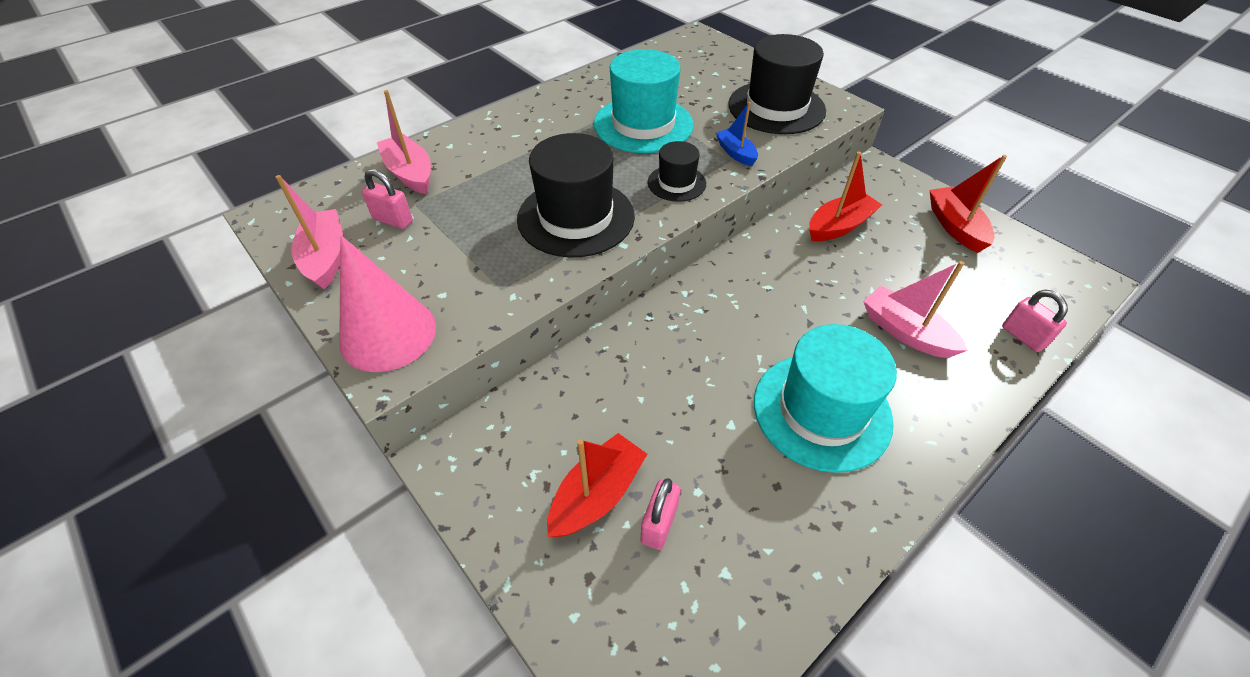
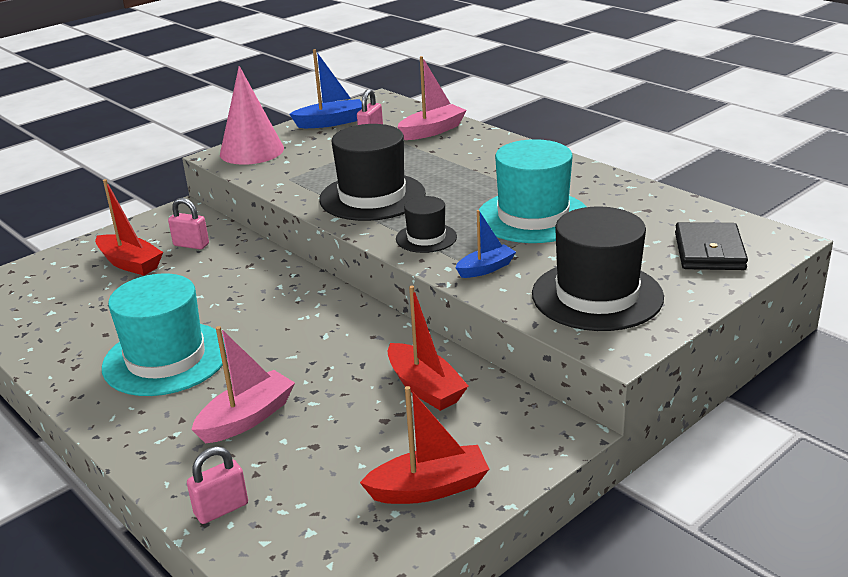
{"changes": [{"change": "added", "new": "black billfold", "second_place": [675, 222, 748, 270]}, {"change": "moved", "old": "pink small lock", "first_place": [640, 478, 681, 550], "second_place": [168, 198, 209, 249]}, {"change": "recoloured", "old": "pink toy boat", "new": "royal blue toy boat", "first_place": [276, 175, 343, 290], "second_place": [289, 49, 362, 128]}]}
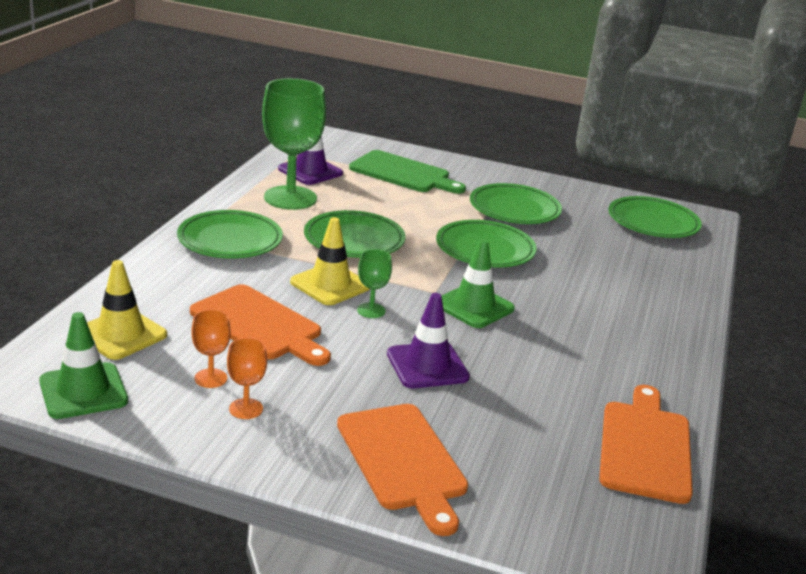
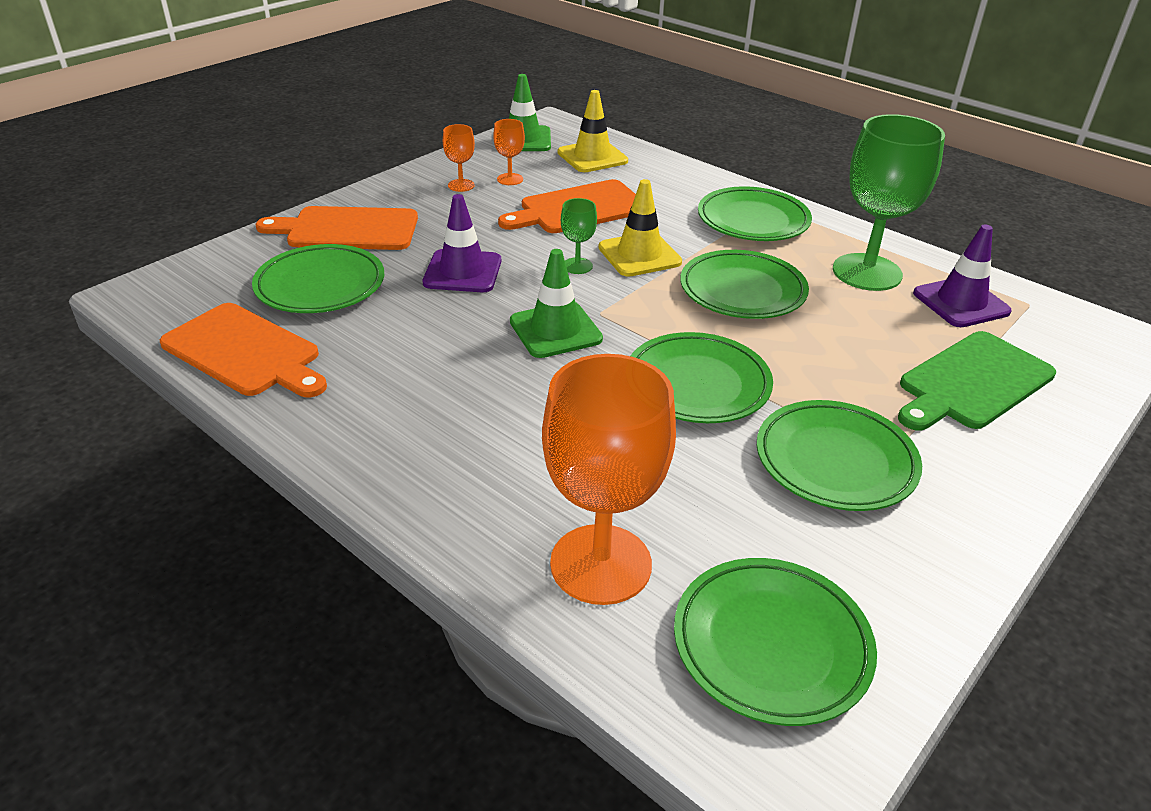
{"changes": [{"change": "added", "new": "leaf-green dinner plate", "second_place": [252, 244, 384, 313]}, {"change": "added", "new": "orange-coloured wine glass", "second_place": [542, 354, 676, 605]}]}
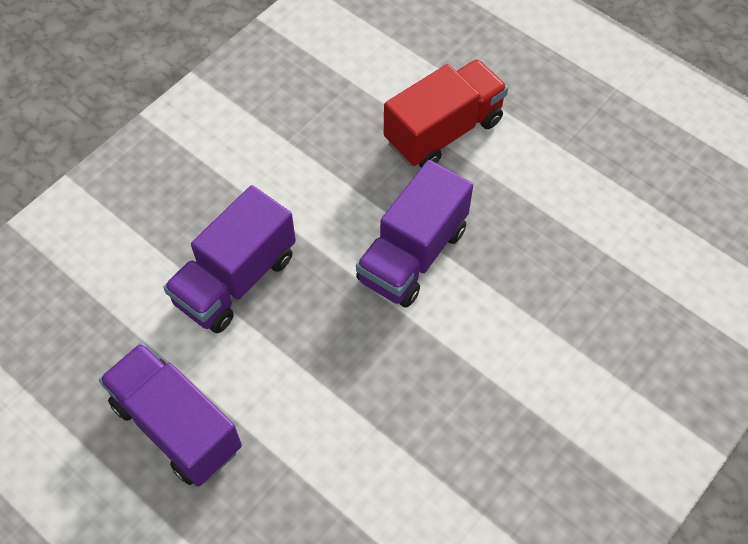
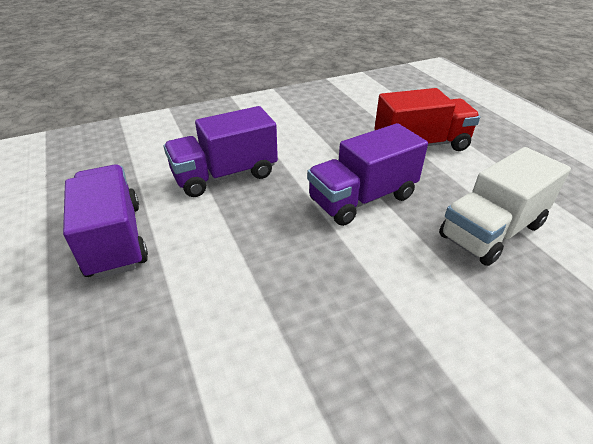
{"changes": [{"change": "added", "new": "pure white lorry", "second_place": [439, 147, 571, 266]}]}
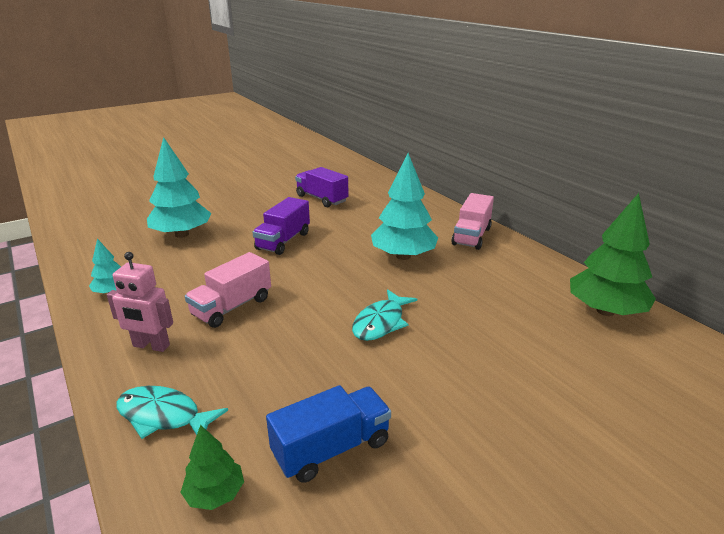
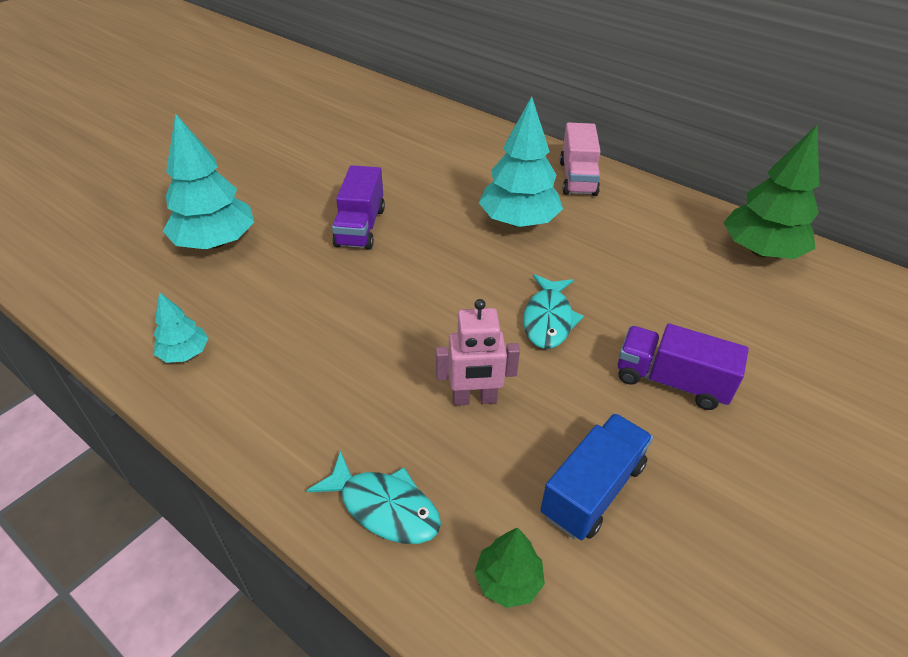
{"changes": [{"change": "removed", "old": "pink lorry", "first_place": [185, 252, 271, 328]}, {"change": "moved", "old": "pink robot figure", "first_place": [107, 252, 173, 352], "second_place": [436, 299, 520, 405]}, {"change": "moved", "old": "violet lorry", "first_place": [295, 167, 348, 207], "second_place": [618, 323, 749, 410]}, {"change": "turned", "old": "turquoise fish figure", "first_place": [116, 386, 228, 439], "second_place": [307, 450, 441, 544], "degrees": -150}]}
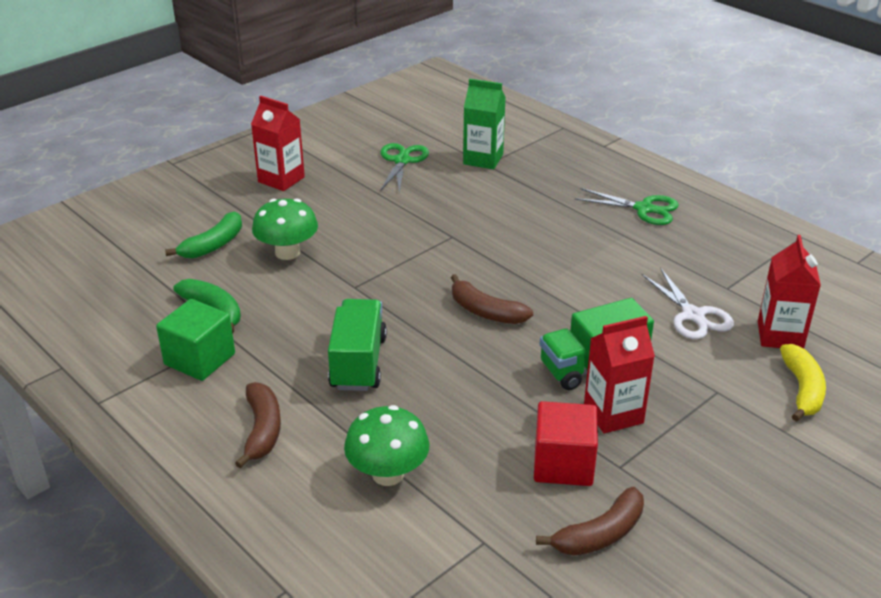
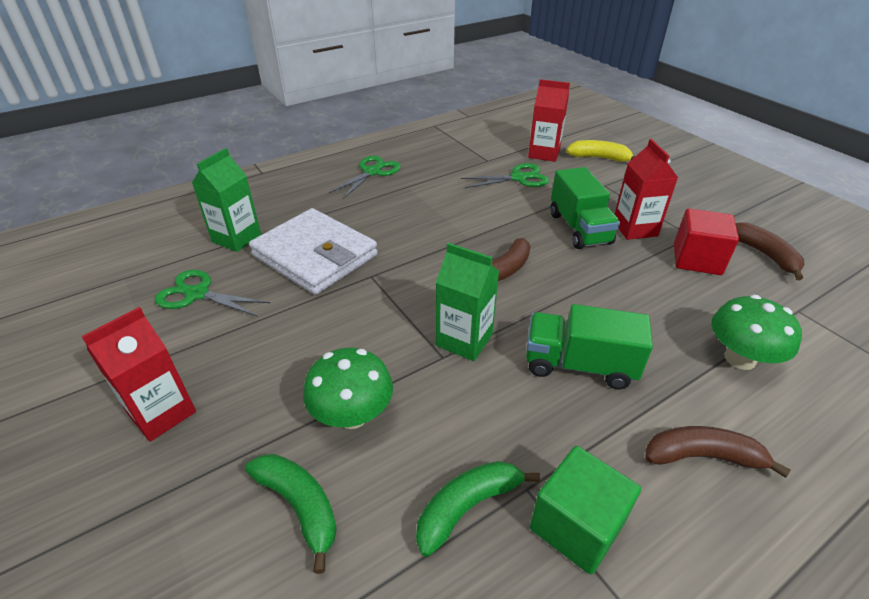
{"changes": [{"change": "added", "new": "pure white billfold", "second_place": [249, 208, 378, 295]}, {"change": "added", "new": "leaf-green milk carton", "second_place": [436, 243, 499, 361]}, {"change": "recoloured", "old": "pure white scissors", "new": "leaf-green scissors", "first_place": [642, 268, 734, 339], "second_place": [461, 163, 549, 188]}]}
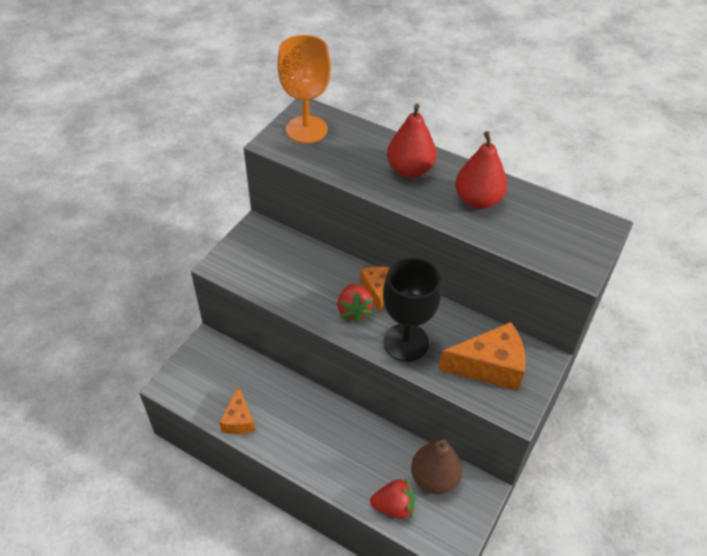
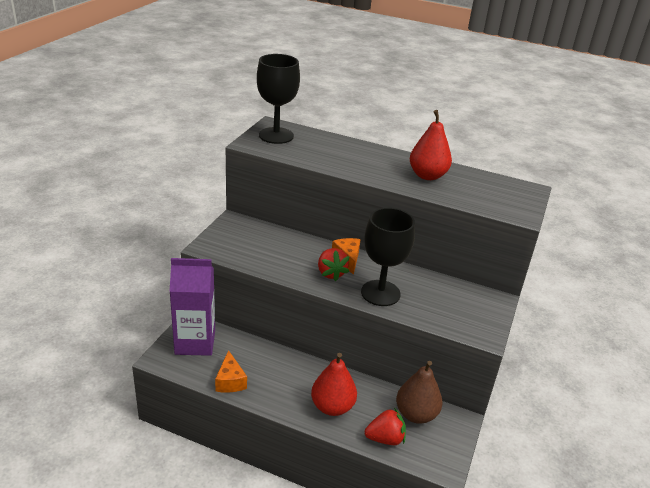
{"changes": [{"change": "removed", "old": "orange-coloured cheese", "first_place": [439, 322, 526, 391]}, {"change": "added", "new": "violet milk carton", "second_place": [170, 258, 215, 356]}, {"change": "moved", "old": "crimson pear fruit", "first_place": [387, 104, 437, 178], "second_place": [311, 353, 357, 416]}, {"change": "recoloured", "old": "orange-coloured wine glass", "new": "black wine glass", "first_place": [277, 35, 331, 143], "second_place": [257, 54, 300, 144]}]}
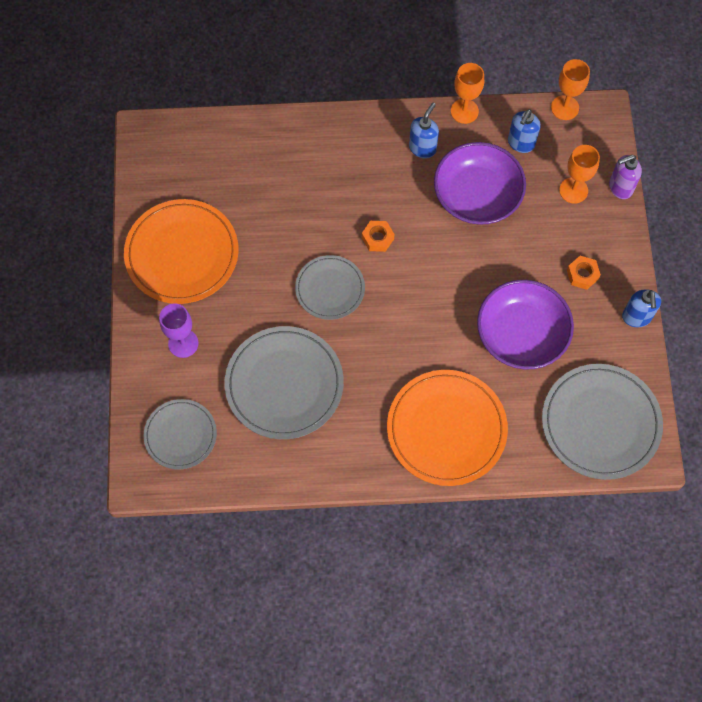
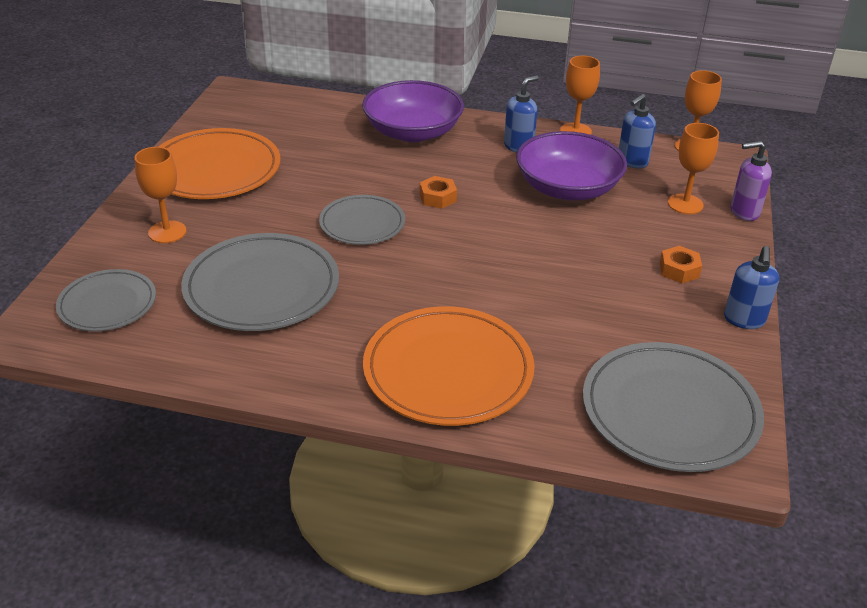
{"changes": [{"change": "moved", "old": "violet bowl", "first_place": [477, 280, 574, 370], "second_place": [362, 80, 464, 142]}, {"change": "recoloured", "old": "violet wine glass", "new": "orange-coloured wine glass", "first_place": [159, 304, 199, 358], "second_place": [134, 147, 187, 243]}]}
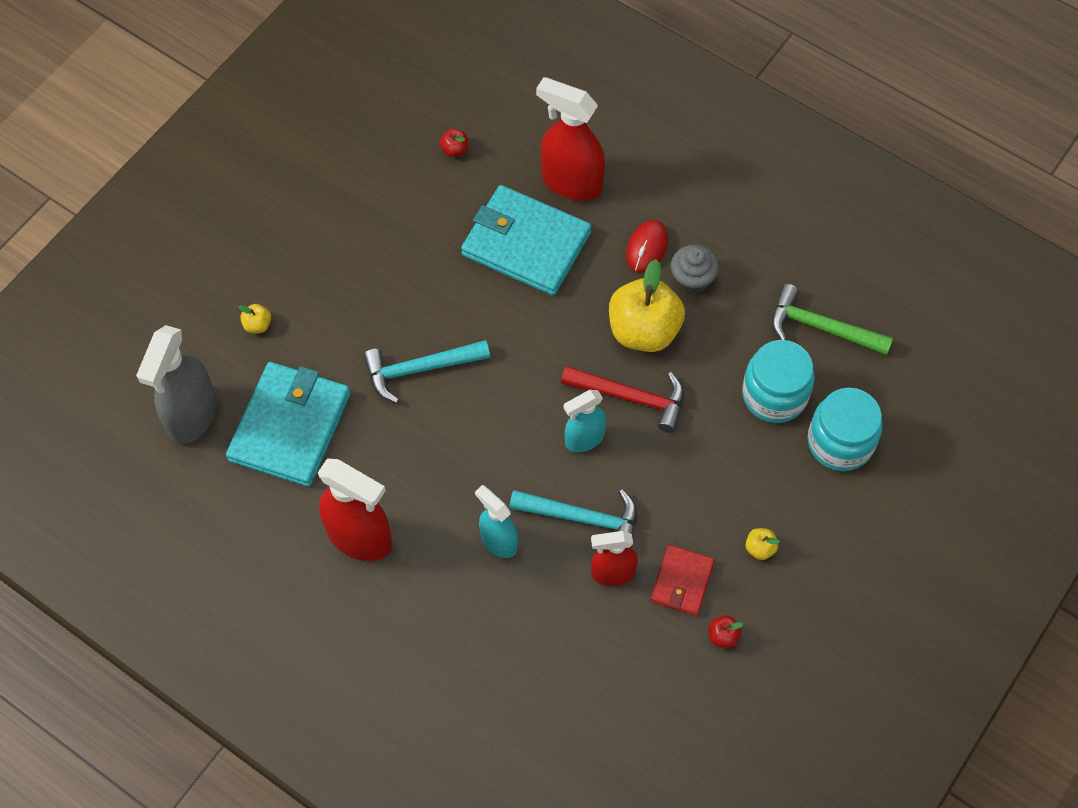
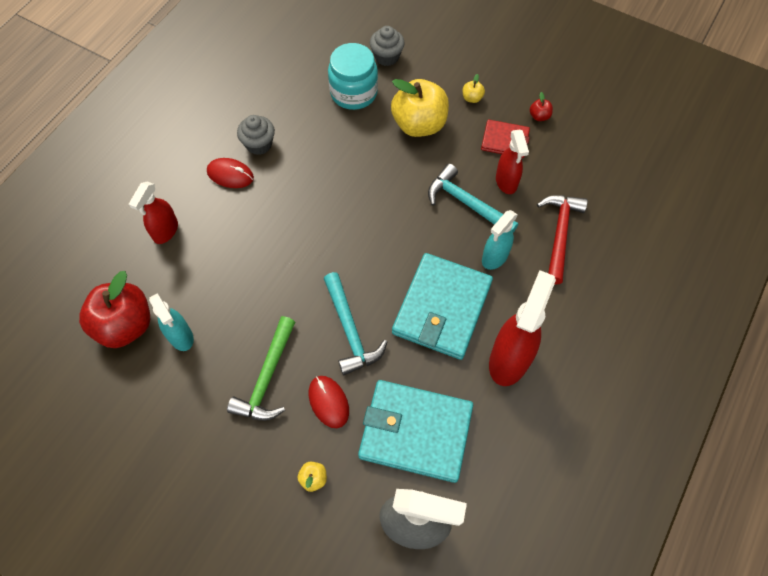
{"changes": [{"change": "added", "new": "crimson PC mouse", "second_place": [309, 376, 349, 428]}, {"change": "moved", "old": "turquoise billfold", "first_place": [461, 185, 592, 296], "second_place": [392, 253, 493, 360]}, {"change": "moved", "old": "crimson hammer", "first_place": [561, 366, 684, 433], "second_place": [537, 195, 588, 285]}, {"change": "moved", "old": "turquoise sprayer", "first_place": [563, 390, 606, 452], "second_place": [149, 293, 194, 351]}, {"change": "moved", "old": "yellow apple fruit", "first_place": [609, 259, 685, 352], "second_place": [391, 79, 449, 137]}, {"change": "moved", "old": "leaf-green hammer", "first_place": [771, 284, 893, 355], "second_place": [227, 316, 295, 421]}, {"change": "replaced", "old": "turquoise preserve jar", "new": "gray muffin", "first_place": [807, 388, 882, 471], "second_place": [370, 26, 405, 66]}, {"change": "turned", "old": "turquoise hammer", "first_place": [509, 489, 637, 548], "second_place": [428, 164, 518, 233], "degrees": -60}, {"change": "resized", "old": "crimson apple fruit", "first_place": [440, 129, 468, 157], "second_place": [79, 271, 150, 348], "factor": 2.48}, {"change": "resized", "old": "crimson sprayer", "first_place": [536, 77, 605, 201], "second_place": [129, 181, 178, 244], "factor": 0.61}]}
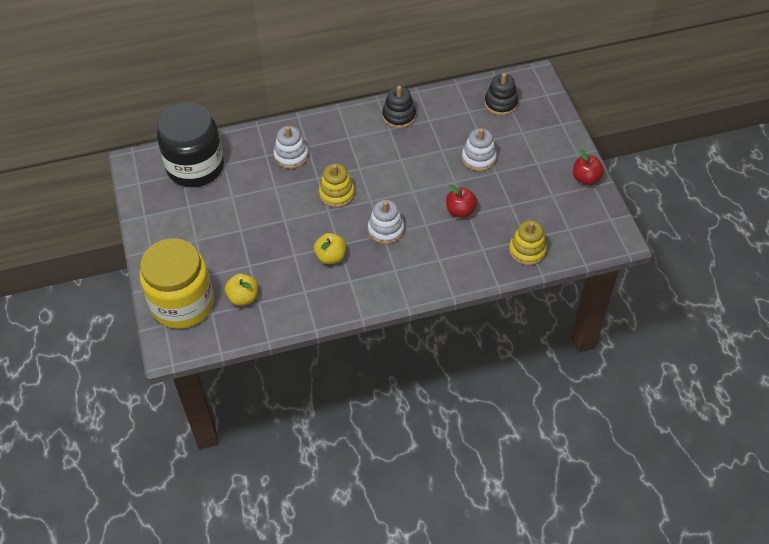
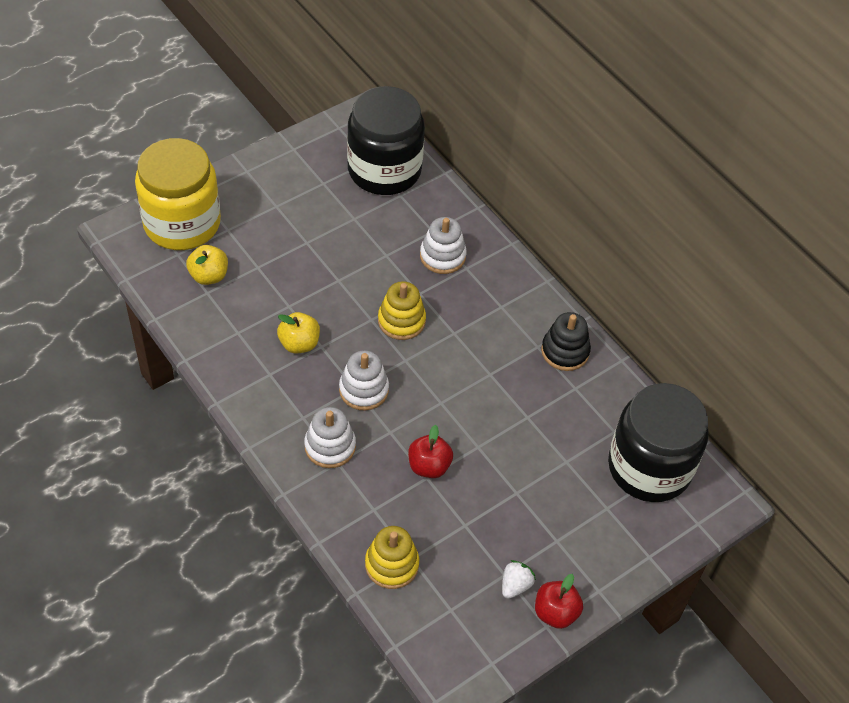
{"changes": [{"change": "added", "new": "pure white strawberry", "second_place": [502, 560, 536, 599]}, {"change": "moved", "old": "pure white ring stacker", "first_place": [462, 128, 497, 171], "second_place": [304, 407, 356, 468]}, {"change": "replaced", "old": "black ring stacker", "new": "black preserve jar", "first_place": [484, 73, 518, 116], "second_place": [608, 383, 708, 502]}]}
